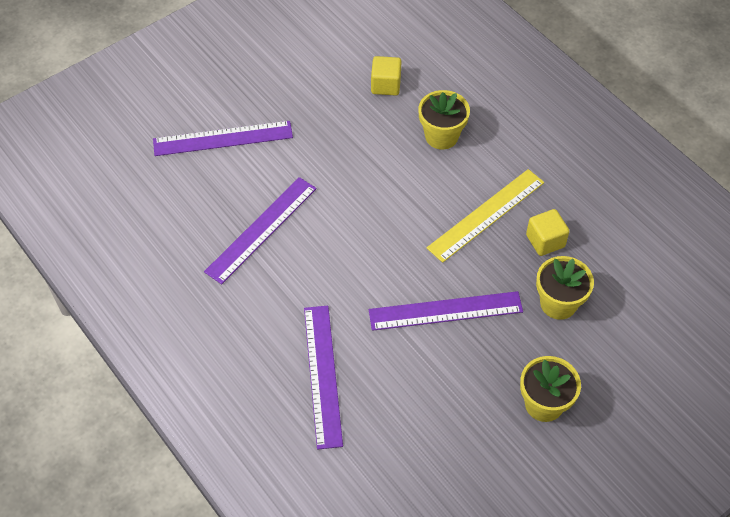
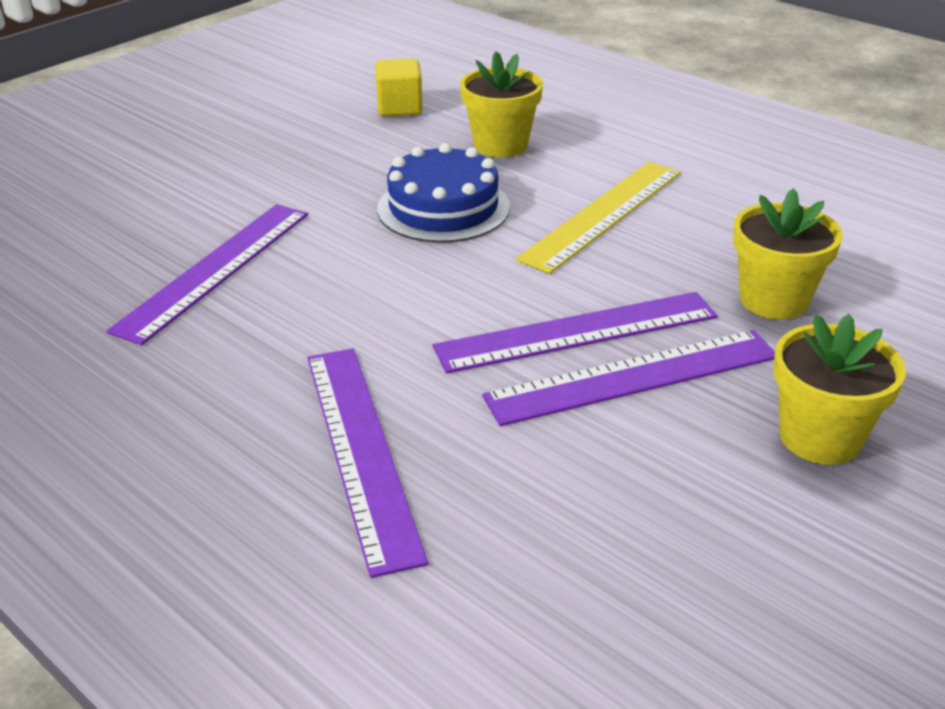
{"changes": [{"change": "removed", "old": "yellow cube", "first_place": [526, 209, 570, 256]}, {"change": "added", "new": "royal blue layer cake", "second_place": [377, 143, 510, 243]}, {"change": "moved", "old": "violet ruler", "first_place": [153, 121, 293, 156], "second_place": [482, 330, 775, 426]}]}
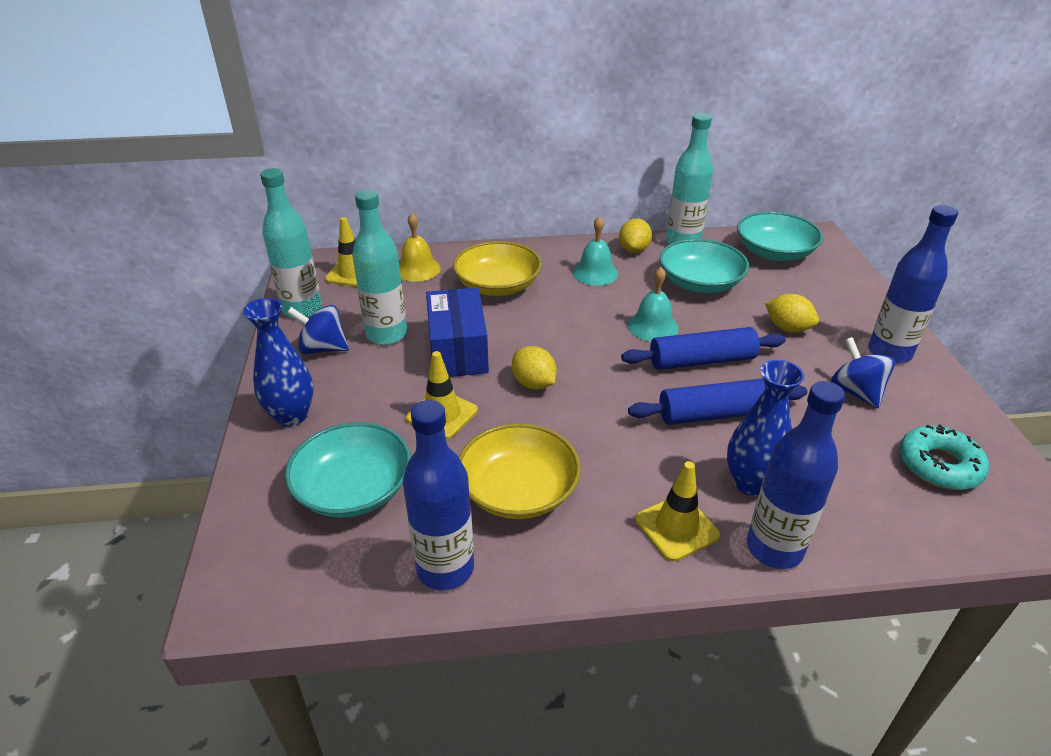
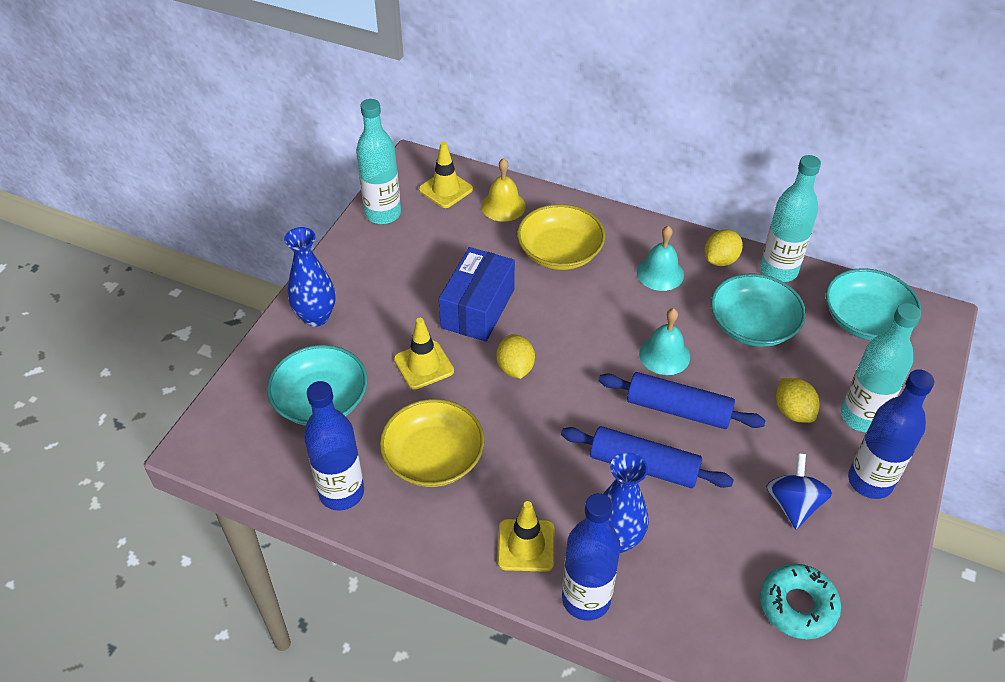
{"changes": [{"change": "removed", "old": "royal blue spinning top", "first_place": [287, 305, 349, 354]}, {"change": "moved", "old": "turquoise drink bottle", "first_place": [352, 190, 407, 345], "second_place": [841, 303, 921, 432]}]}
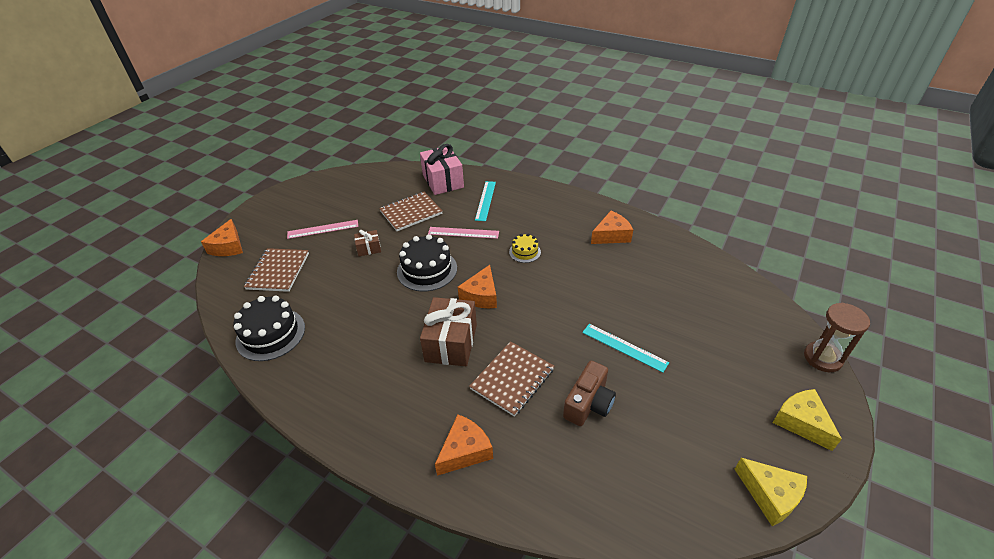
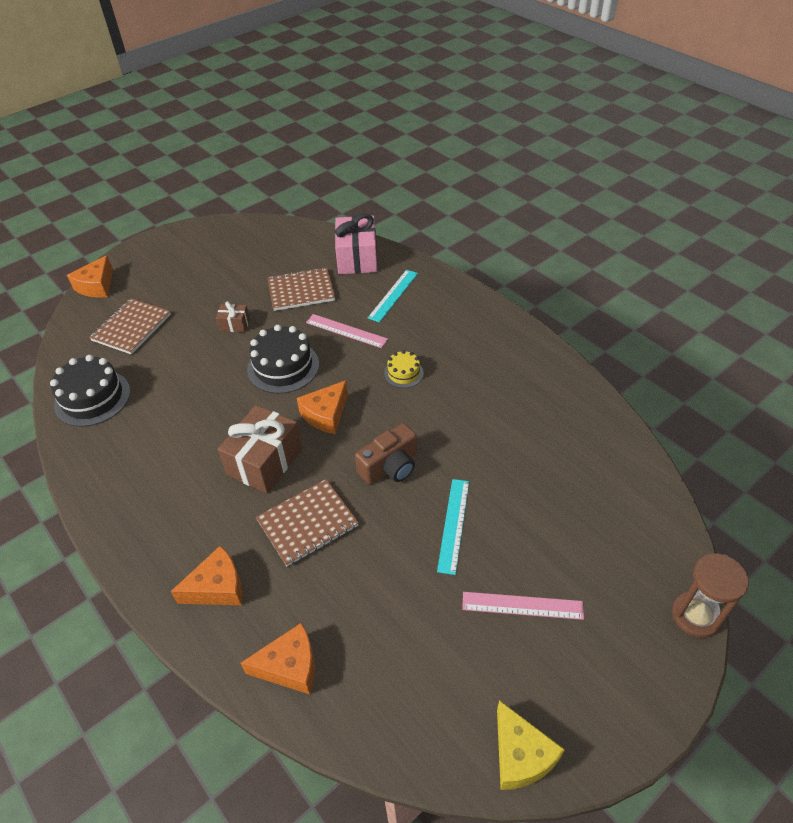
{"changes": [{"change": "removed", "old": "yellow cheese", "first_place": [773, 389, 842, 451]}, {"change": "moved", "old": "pink ruler", "first_place": [287, 220, 358, 239], "second_place": [462, 592, 584, 620]}, {"change": "moved", "old": "dark brown camera", "first_place": [563, 361, 616, 426], "second_place": [355, 423, 417, 484]}, {"change": "moved", "old": "orange-coloured cheese", "first_place": [591, 211, 633, 244], "second_place": [240, 623, 315, 694]}, {"change": "turned", "old": "turquoise ruler", "first_place": [582, 324, 669, 373], "second_place": [437, 479, 469, 575], "degrees": 45}]}
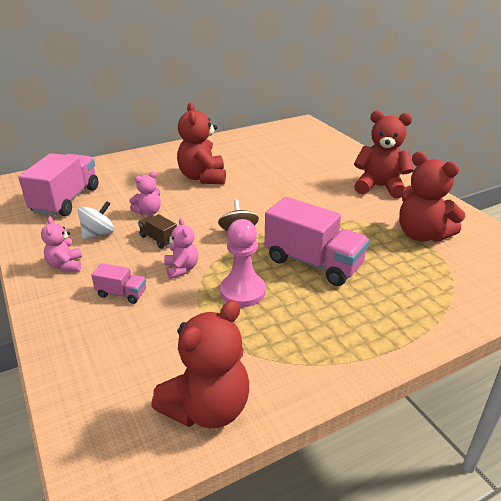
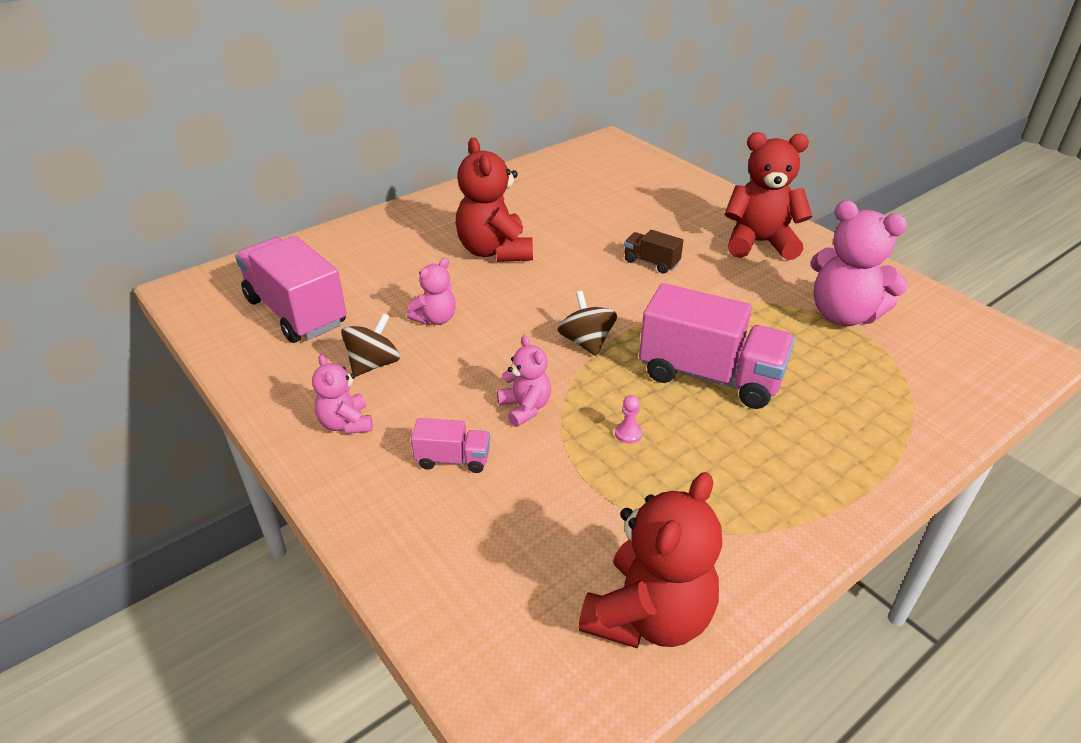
{"changes": [{"change": "moved", "old": "dark brown lorry", "first_place": [138, 214, 177, 249], "second_place": [624, 230, 683, 274]}, {"change": "recoloured", "old": "pure white spinning top", "new": "dark brown spinning top", "first_place": [78, 201, 114, 239], "second_place": [341, 313, 400, 377]}, {"change": "recoloured", "old": "crimson stuffed bear", "new": "pink stuffed bear", "first_place": [399, 152, 465, 242], "second_place": [811, 201, 908, 326]}, {"change": "turned", "old": "pink lorry", "first_place": [18, 153, 99, 216], "second_place": [235, 236, 347, 343], "degrees": -45}, {"change": "resized", "old": "pink pawn", "first_place": [220, 219, 266, 307], "second_place": [615, 395, 642, 444], "factor": 0.41}]}
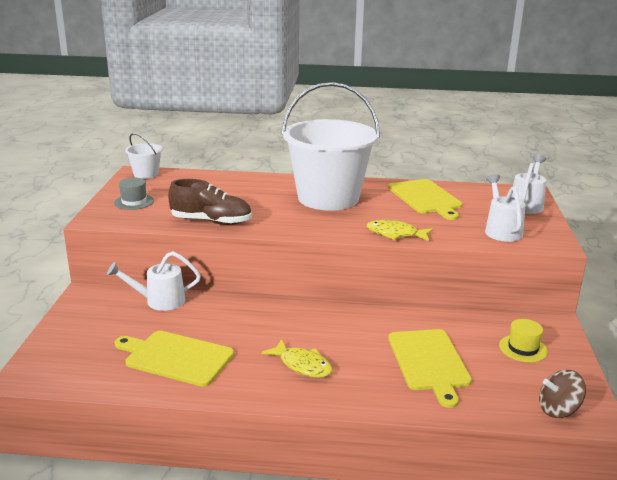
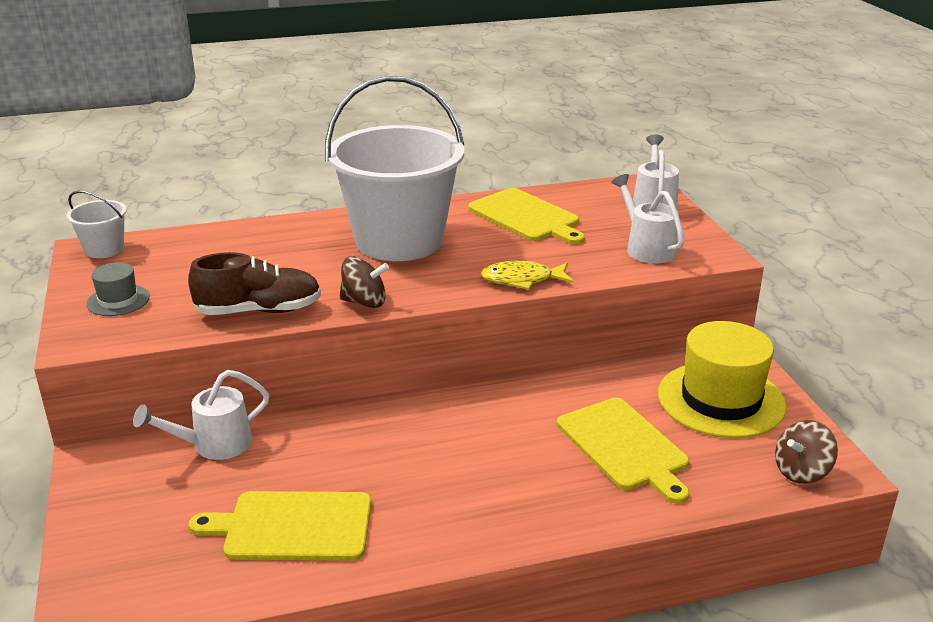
{"changes": [{"change": "removed", "old": "yellow fish figure", "first_place": [261, 339, 332, 378]}, {"change": "added", "new": "dark brown spinning top", "second_place": [339, 256, 389, 308]}, {"change": "resized", "old": "yellow tall hat", "first_place": [499, 319, 548, 362], "second_place": [658, 321, 786, 438], "factor": 2.07}]}
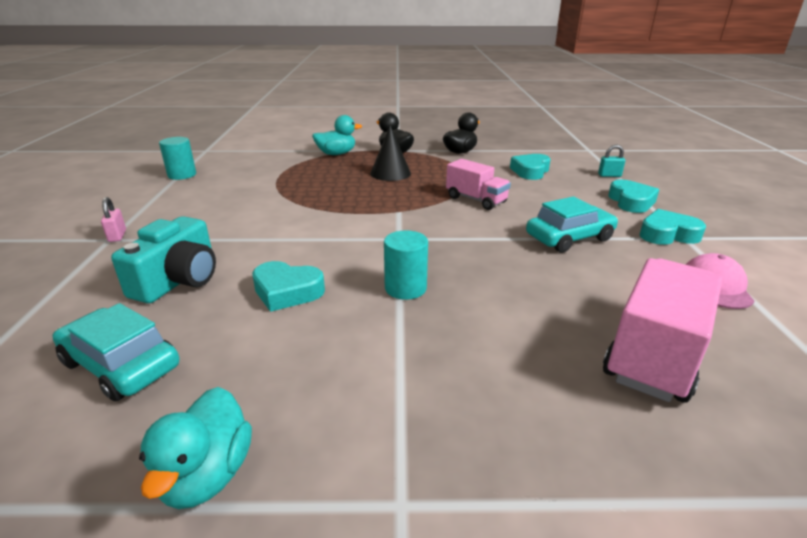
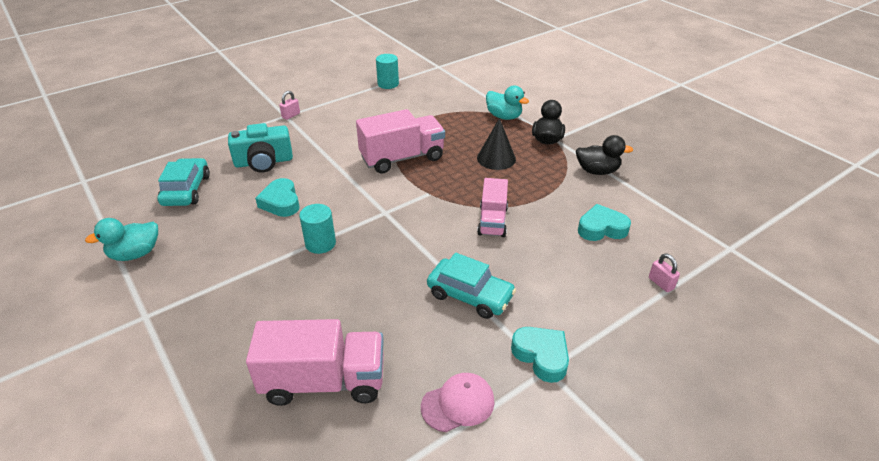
{"changes": [{"change": "removed", "old": "turquoise heart", "first_place": [608, 180, 659, 213]}, {"change": "added", "new": "pink lorry", "second_place": [356, 109, 445, 174]}, {"change": "recoloured", "old": "turquoise small lock", "new": "pink small lock", "first_place": [598, 144, 625, 177], "second_place": [649, 253, 680, 292]}]}
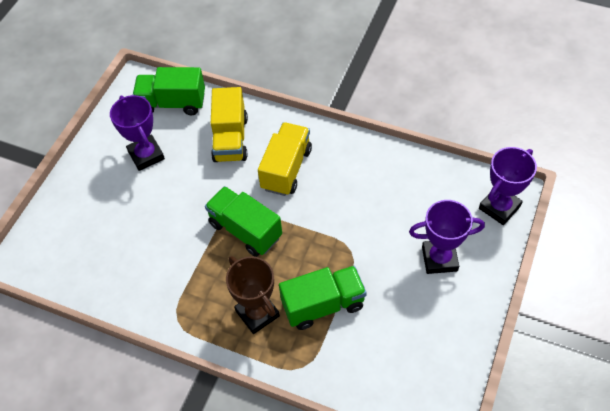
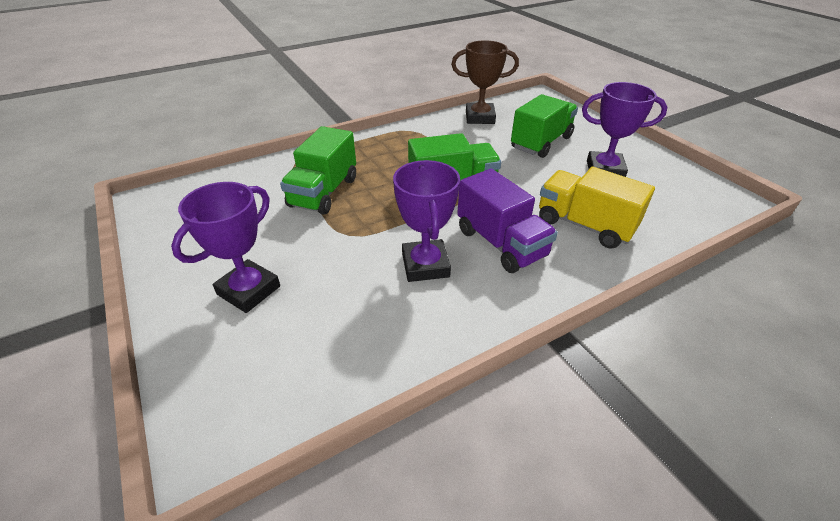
{"changes": [{"change": "moved", "old": "leaf-green lorry", "first_place": [133, 67, 205, 115], "second_place": [511, 94, 578, 158]}, {"change": "moved", "old": "dark brown award cup", "first_place": [226, 256, 280, 334], "second_place": [451, 40, 519, 124]}, {"change": "moved", "old": "violet award cup", "first_place": [479, 147, 537, 225], "second_place": [393, 160, 460, 282]}, {"change": "recoloured", "old": "yellow lorry", "new": "violet lorry", "first_place": [258, 122, 312, 196], "second_place": [457, 168, 558, 273]}]}
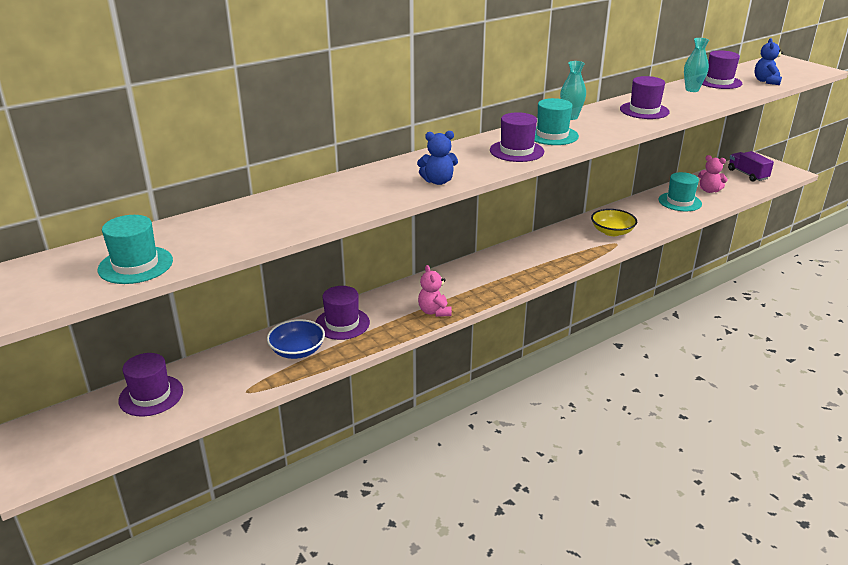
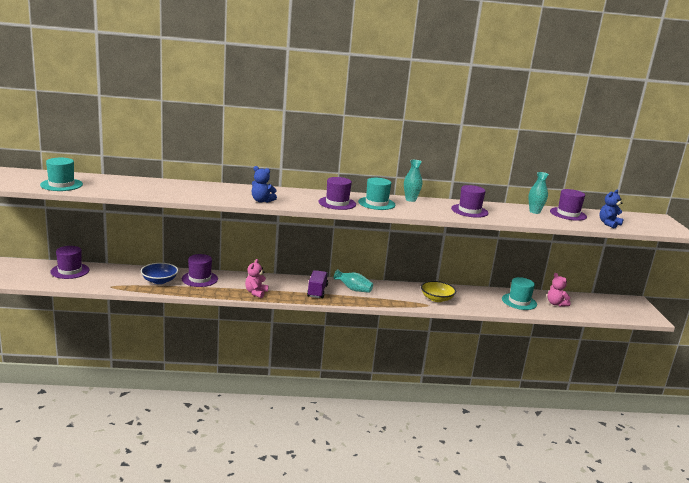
{"changes": [{"change": "added", "new": "turquoise tall vase", "second_place": [334, 269, 373, 293]}, {"change": "moved", "old": "violet lorry", "first_place": [728, 151, 774, 182], "second_place": [307, 270, 328, 298]}]}
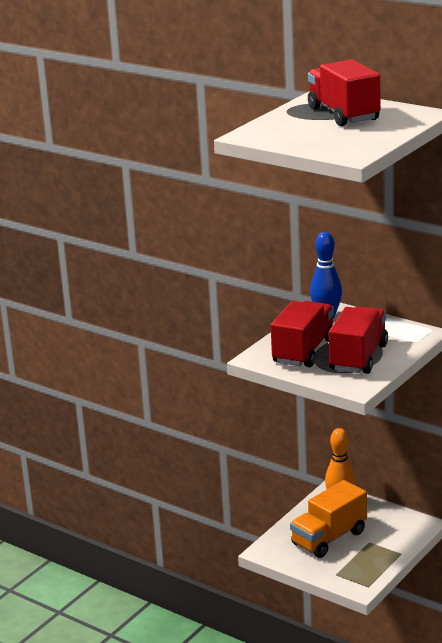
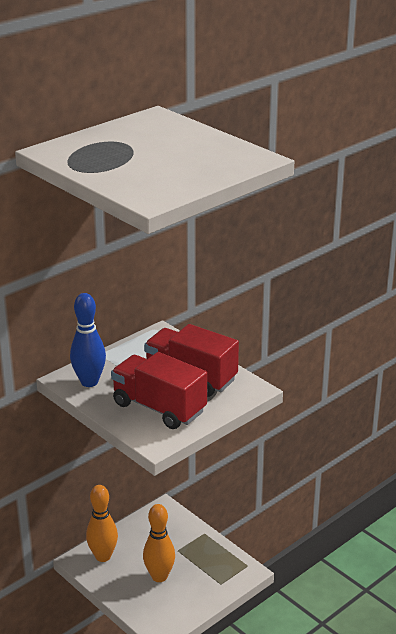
{"changes": [{"change": "removed", "old": "crimson lorry", "first_place": [308, 59, 380, 126]}, {"change": "replaced", "old": "orange-coloured lorry", "new": "orange-coloured tenpin", "first_place": [290, 480, 367, 558], "second_place": [143, 504, 175, 582]}]}
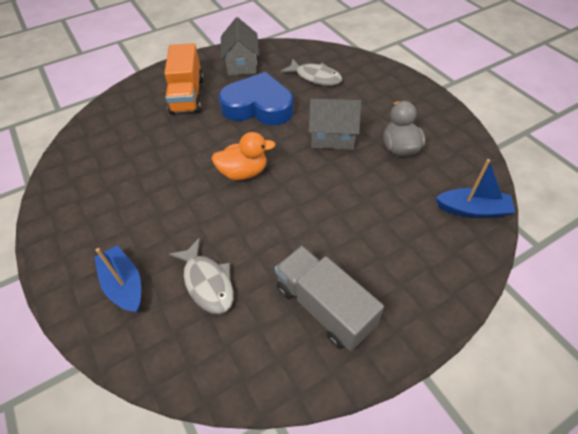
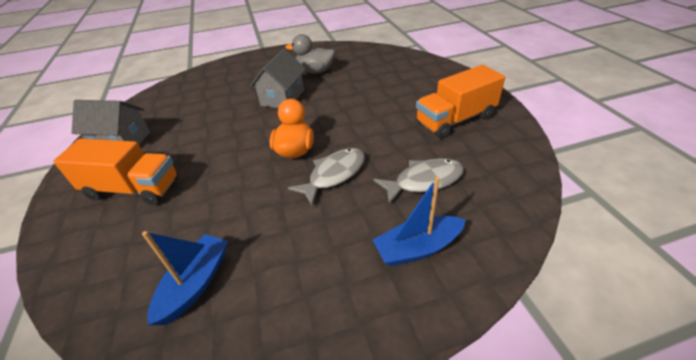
{"changes": [{"change": "removed", "old": "royal blue heart", "first_place": [219, 72, 293, 125]}, {"change": "moved", "old": "gray fish figure", "first_place": [281, 59, 342, 86], "second_place": [288, 148, 365, 205]}, {"change": "moved", "old": "royal blue toy boat", "first_place": [436, 159, 515, 218], "second_place": [142, 231, 228, 325]}, {"change": "recoloured", "old": "gray lorry", "new": "orange-coloured lorry", "first_place": [275, 246, 384, 351], "second_place": [416, 65, 505, 139]}]}
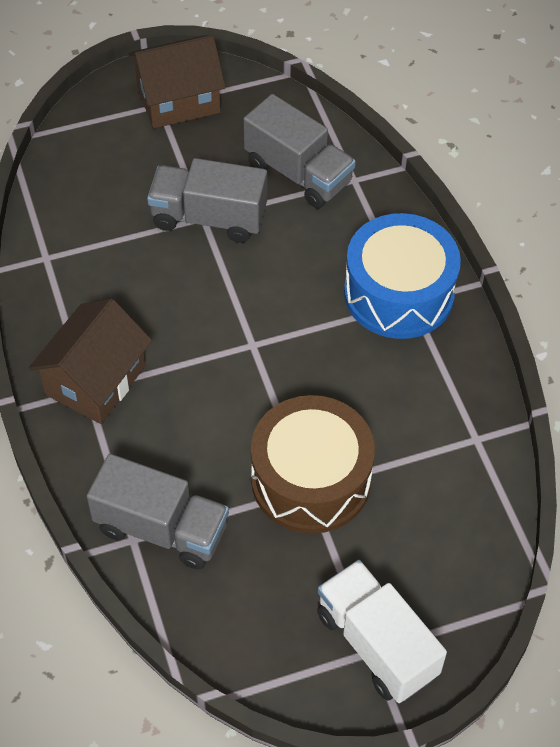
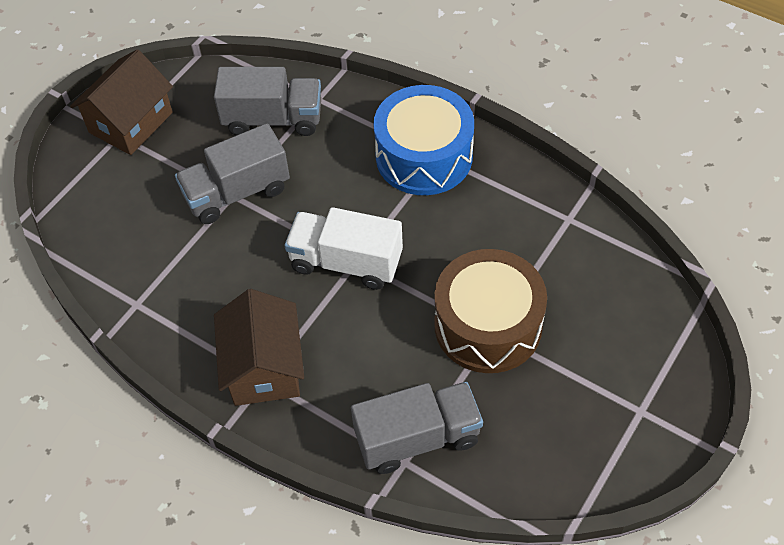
{"changes": [{"change": "moved", "old": "pure white lorry", "first_place": [317, 560, 447, 703], "second_place": [284, 207, 403, 290]}]}
